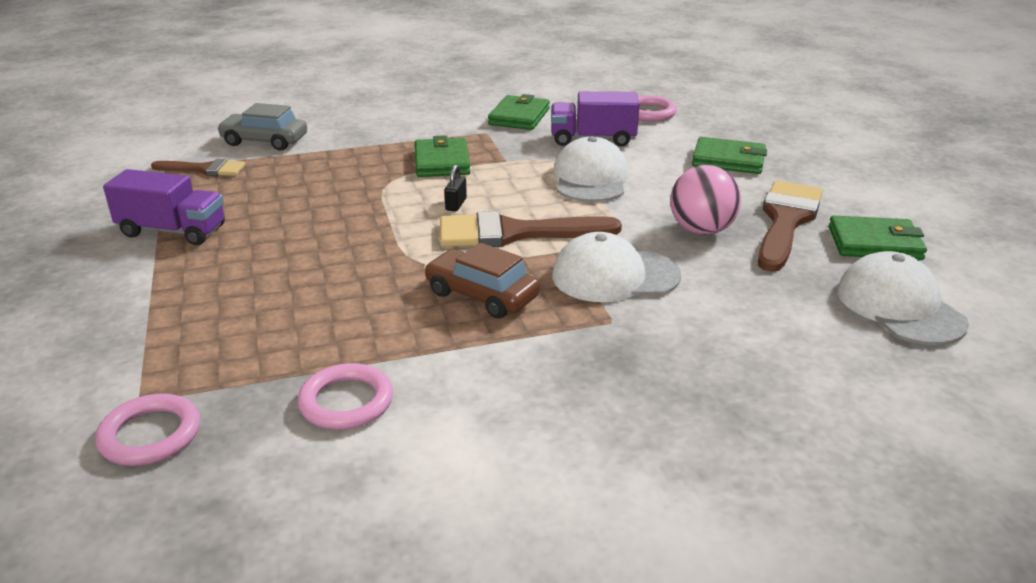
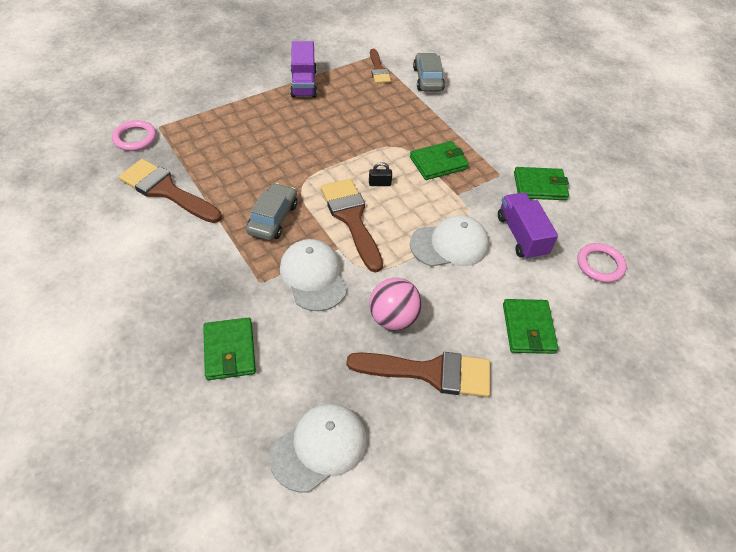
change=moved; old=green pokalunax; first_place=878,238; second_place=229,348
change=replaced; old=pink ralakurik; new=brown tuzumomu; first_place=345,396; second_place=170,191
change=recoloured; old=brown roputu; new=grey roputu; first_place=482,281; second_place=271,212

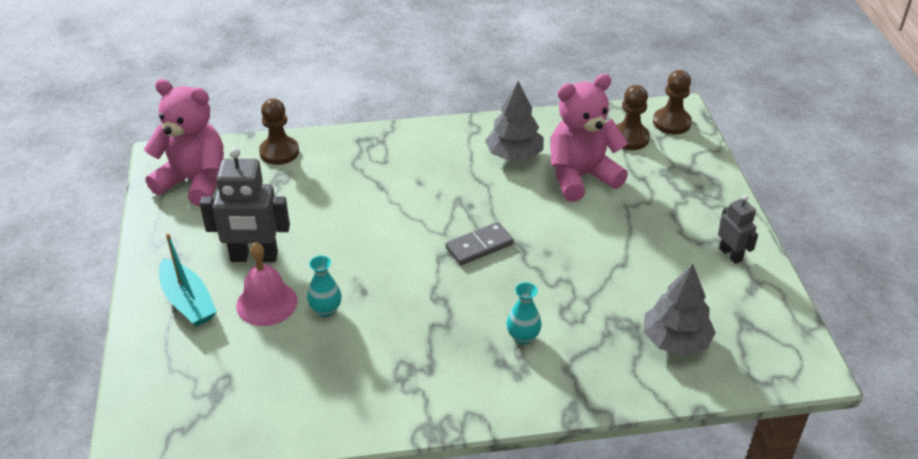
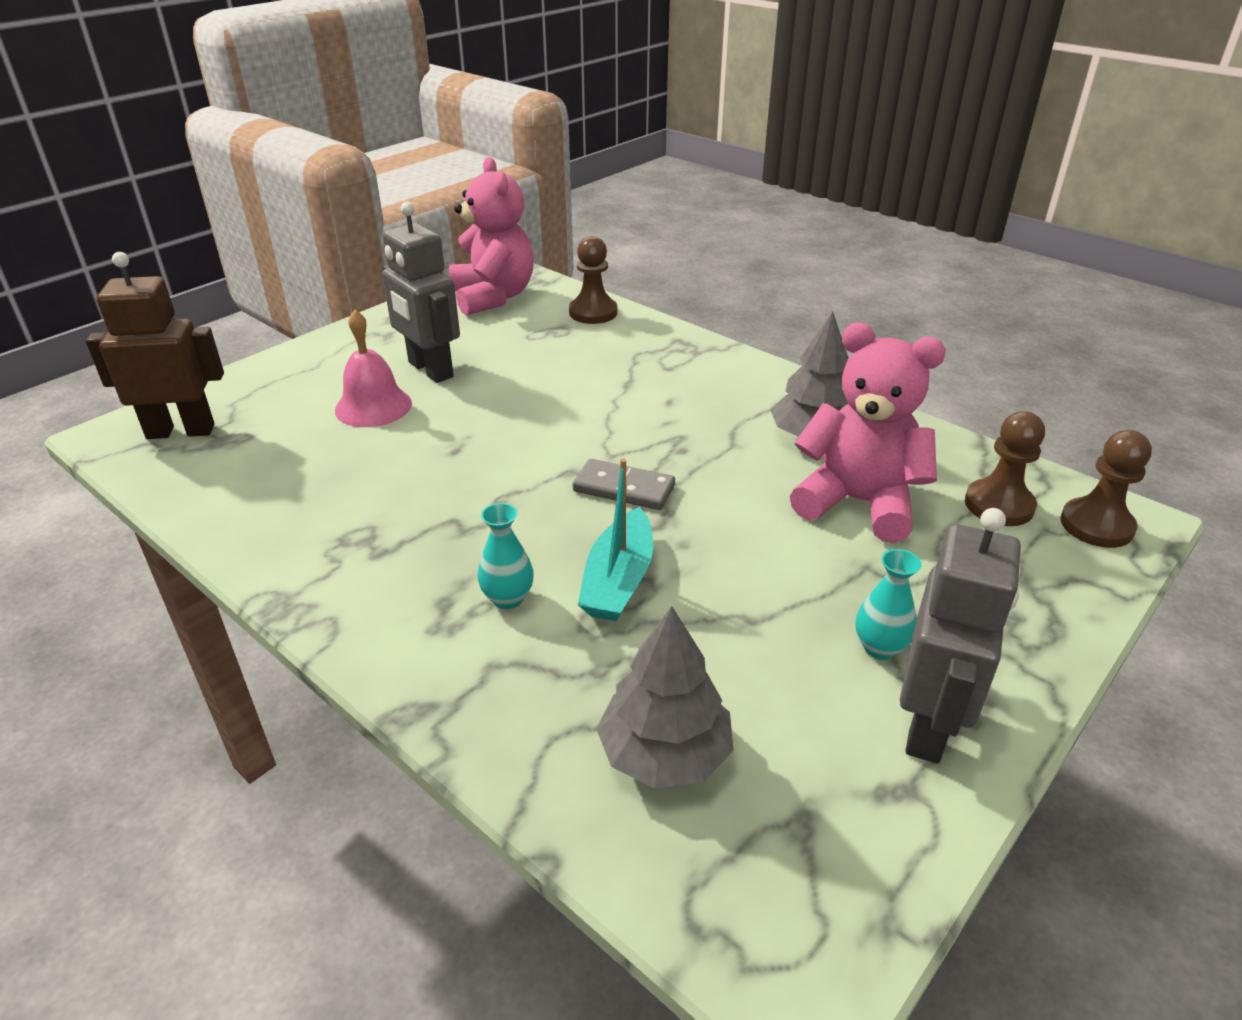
change=added; new=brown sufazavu; second_place=155,345
change=moved; old=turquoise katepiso; first_place=188,280; second_place=615,540
change=moved; old=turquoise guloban; first_place=324,286; second_place=888,604
change=resized; old=grey sufazavu; first_place=738,229; second_place=960,635; factor=1.76

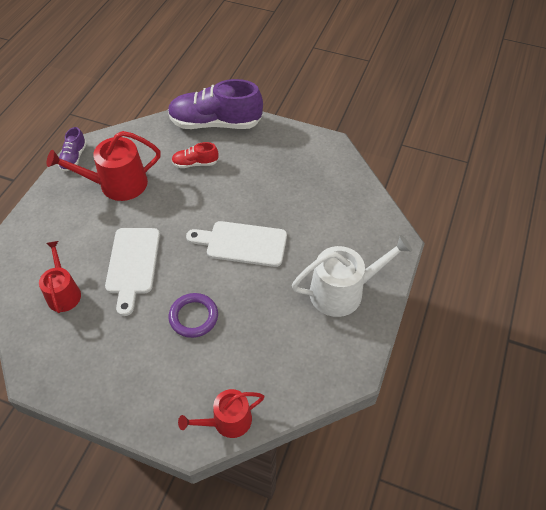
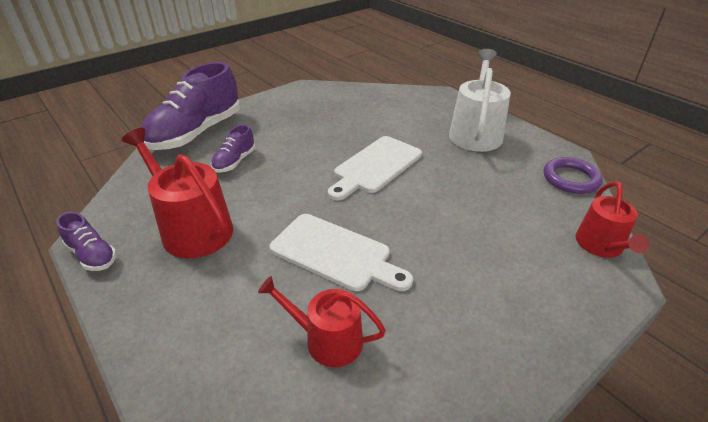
change=moved; old=purple ralakurik; first_place=193,315; second_place=573,175
change=recoloured; old=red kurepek; new=purple kurepek; first_place=194,155; second_place=233,148
change=turned; old=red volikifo; first_place=104,166; second_place=177,193; degrees=120

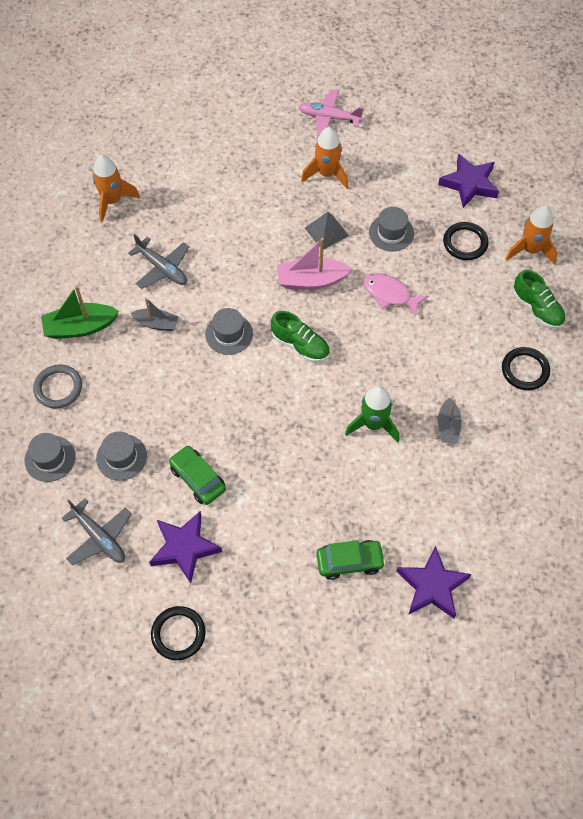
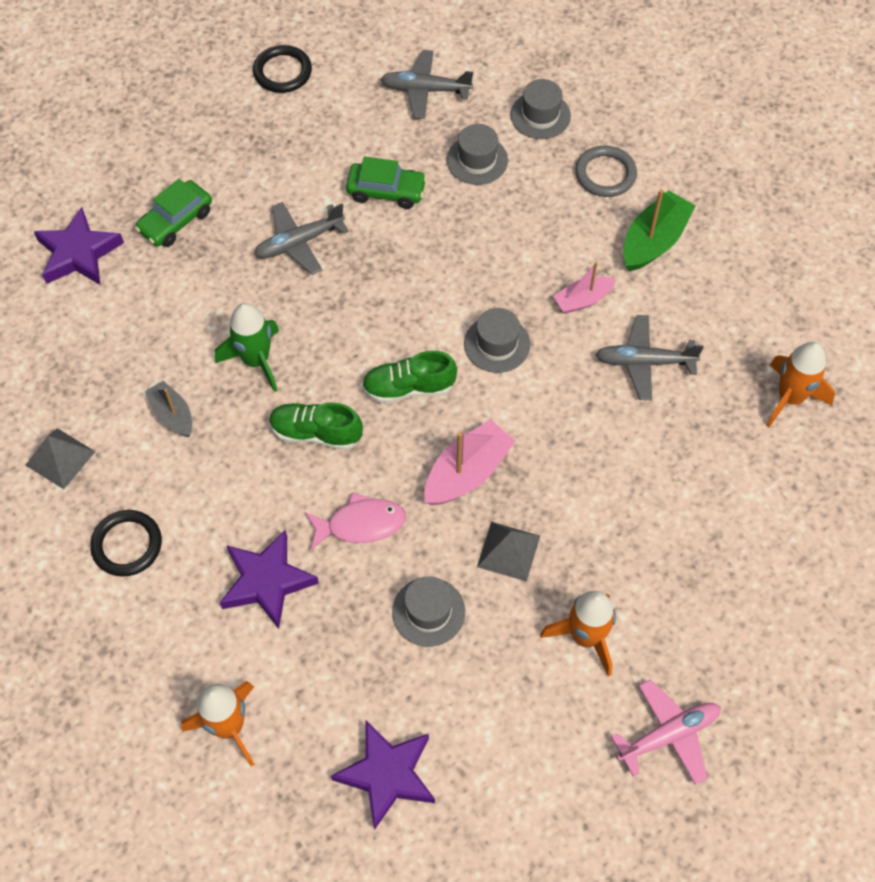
change=removed; old=black ralakurik; first_place=466,241
change=added; new=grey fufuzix; second_place=60,458
change=added; new=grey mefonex; second_place=301,238
change=moved; old=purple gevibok; first_place=185,547; second_place=269,579
change=moved; old=green kurepek; first_place=539,299; second_place=316,426
change=recoloured; old=grey katepiso; new=pink katepiso; first_place=155,314; second_place=584,288

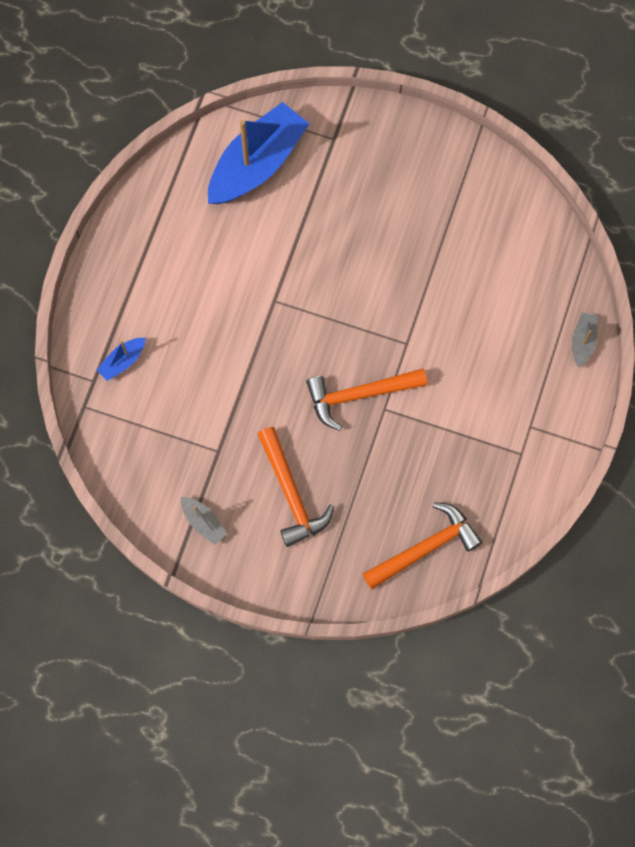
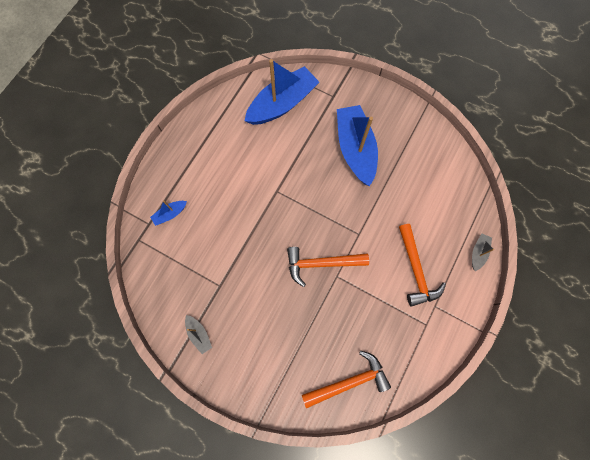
change=added; new=blue katepiso; second_place=357,145
change=moved; old=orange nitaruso; first_place=296,487; second_place=422,265

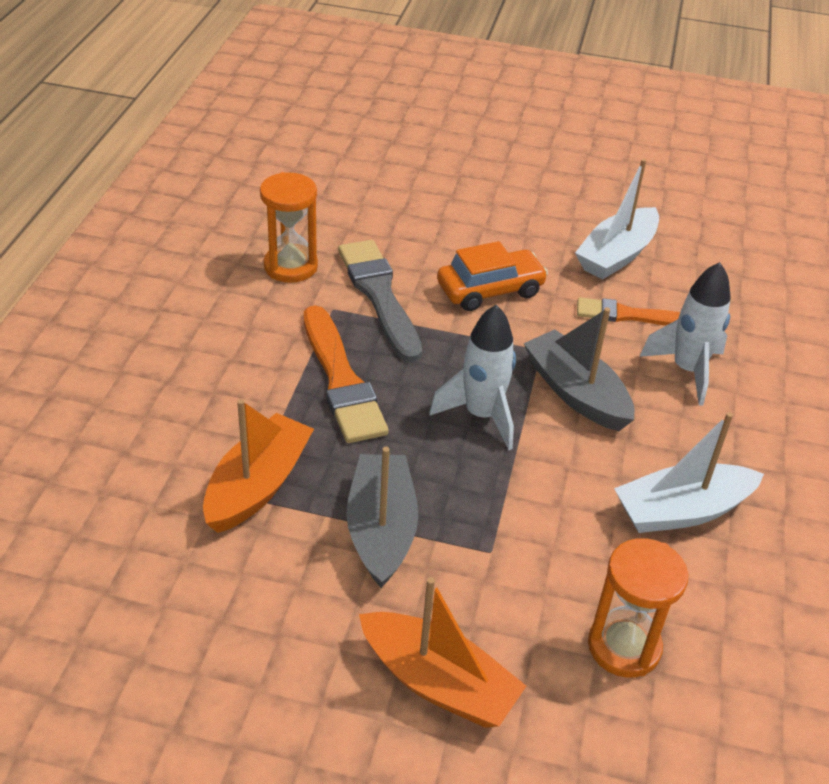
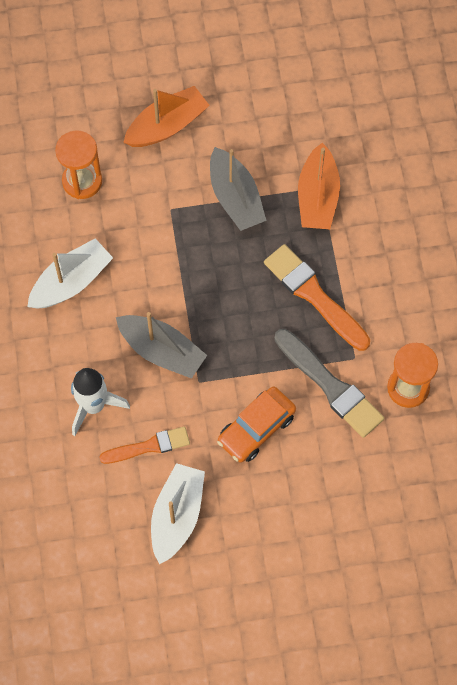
change=removed; old=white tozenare; first_place=472,377
change=turned; old=orange katepiso; first_place=442,652; second_place=166,116; degrees=135

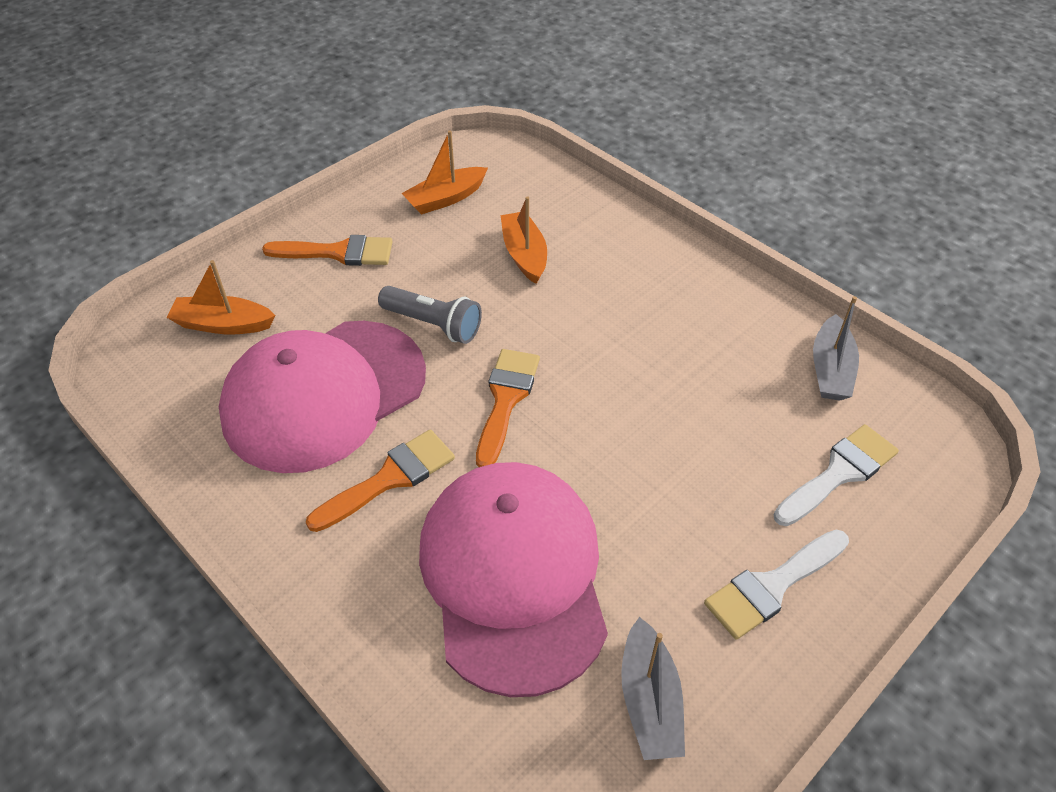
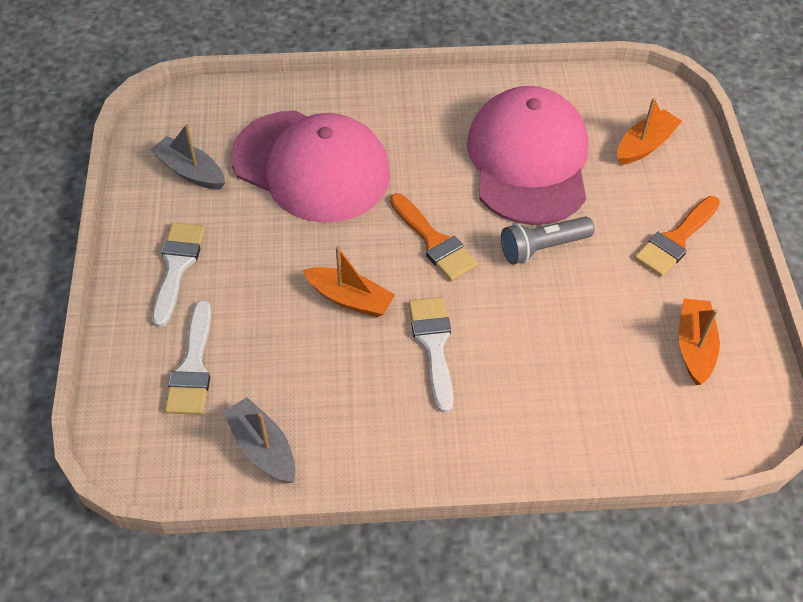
change=removed; old=orange tuzumomu; first_place=380,480
change=added; new=white tuzumomu; second_place=431,355
change=moved; old=orange katepiso; first_place=523,240; second_place=349,281

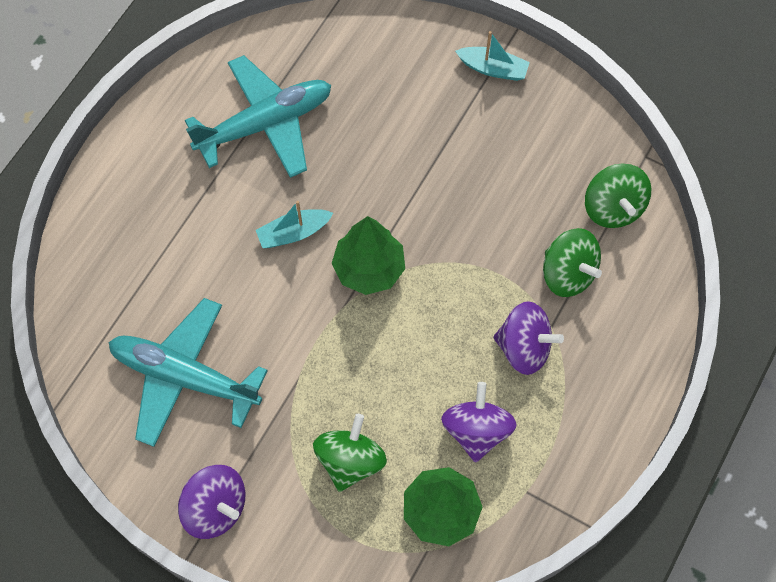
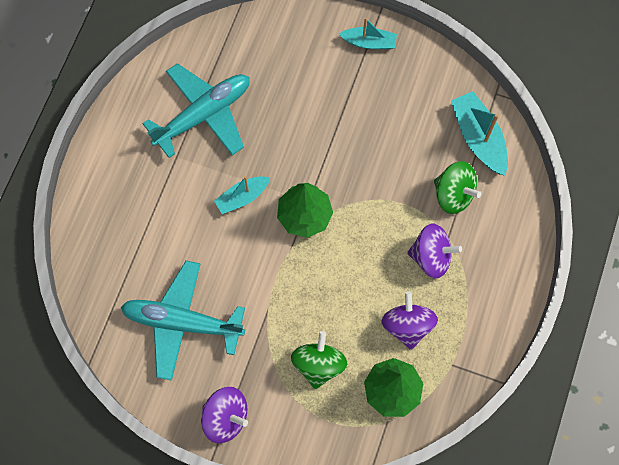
change=replaced; old=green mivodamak; new=turquoise katepiso; first_place=618,196; second_place=479,133

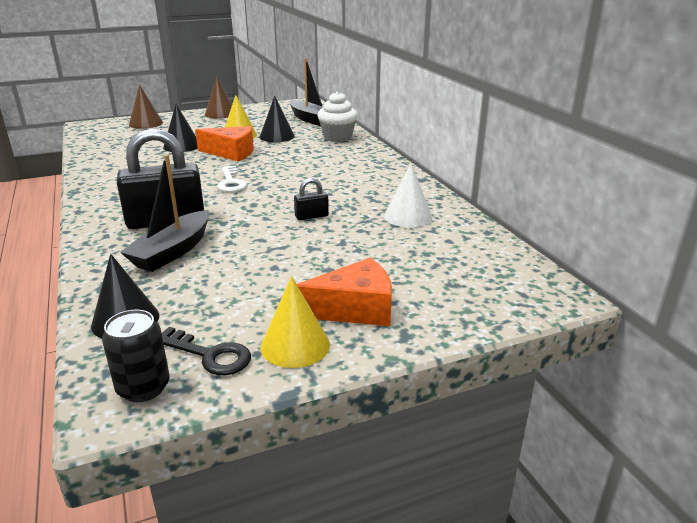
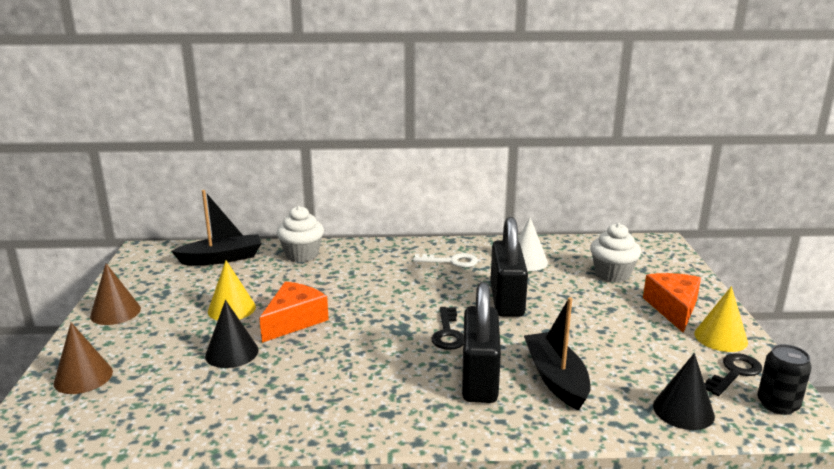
change=removed; old=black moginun; first_place=277,118
change=added; new=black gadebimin; second_place=447,328
change=added; new=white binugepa; second_place=615,253
change=moved; old=white gadebimin; first_place=232,179; second_place=445,260
change=turned; old=black katepiso; first_place=164,213; second_place=557,353; degrees=-150
change=resized; old=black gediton; first_place=311,199; second_place=509,267; factor=2.27

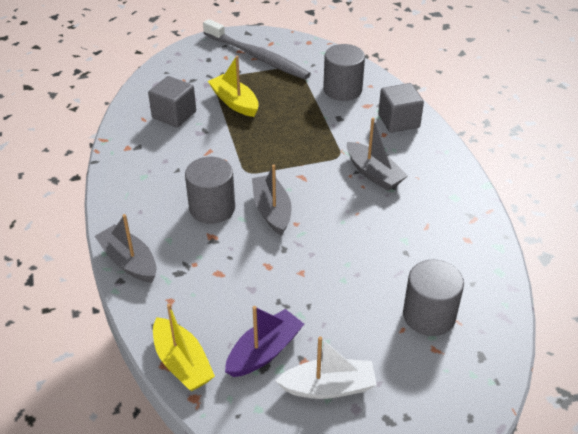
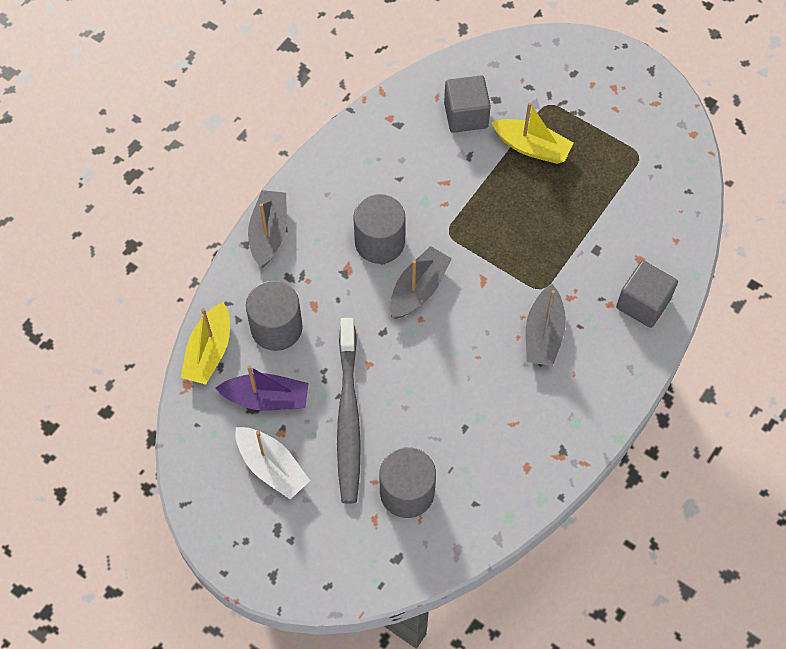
change=moved; old=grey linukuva; first_place=257,49; second_place=349,411
change=moved; old=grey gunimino; first_place=344,72; second_place=274,316
change=turned; old=yellow katepiso; first_place=233,86; second_place=532,133; degrees=105

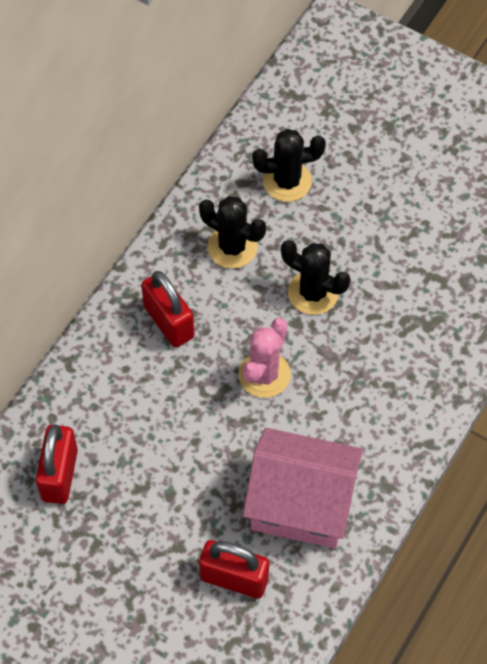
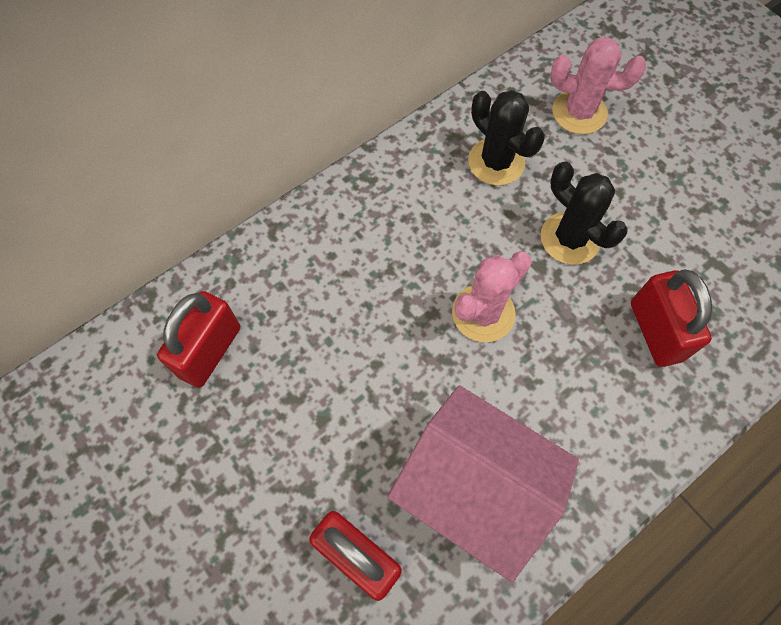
change=moved; old=red gediton; first_place=167,309; second_place=671,318
change=recoloured; old=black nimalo; new=pink nimalo; first_place=289,165; second_place=598,85

